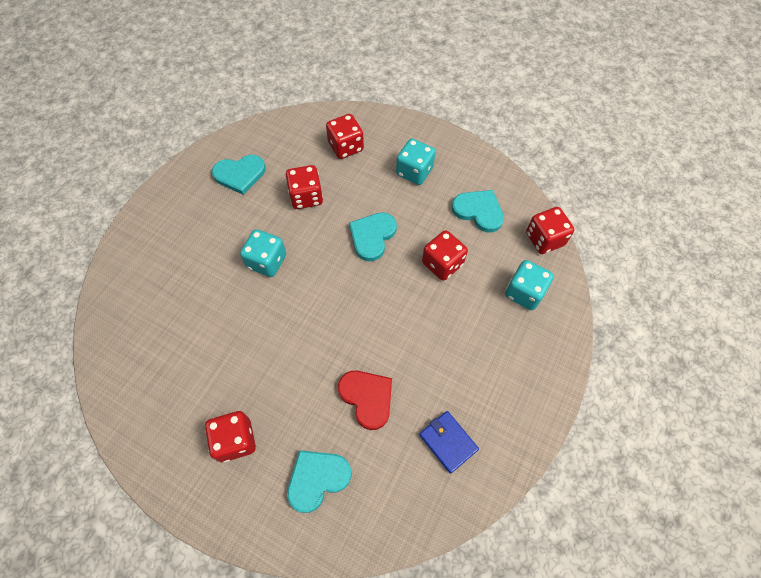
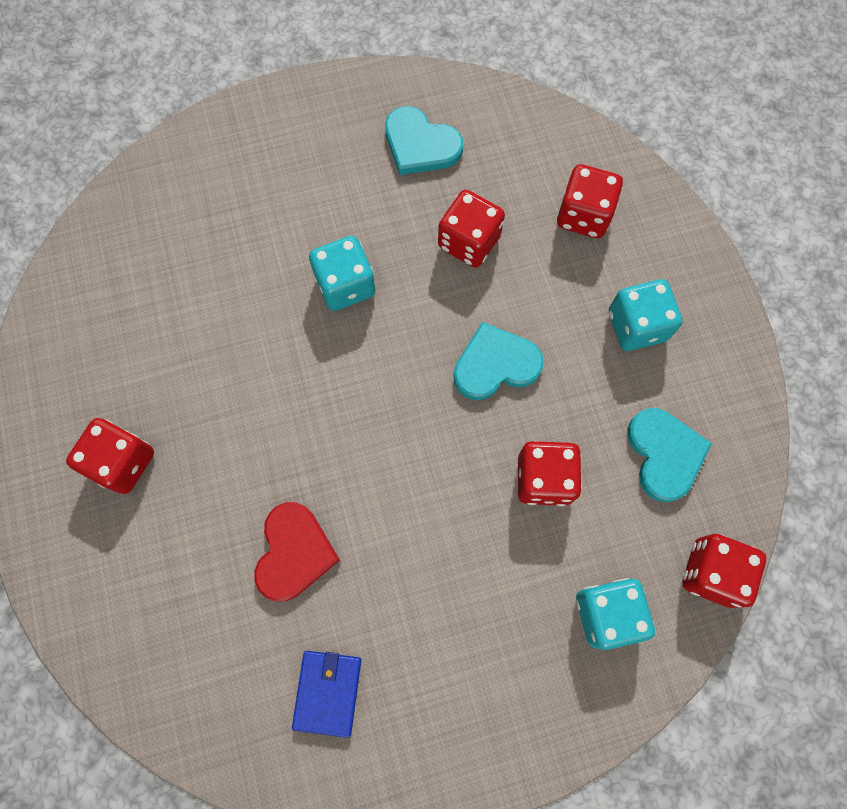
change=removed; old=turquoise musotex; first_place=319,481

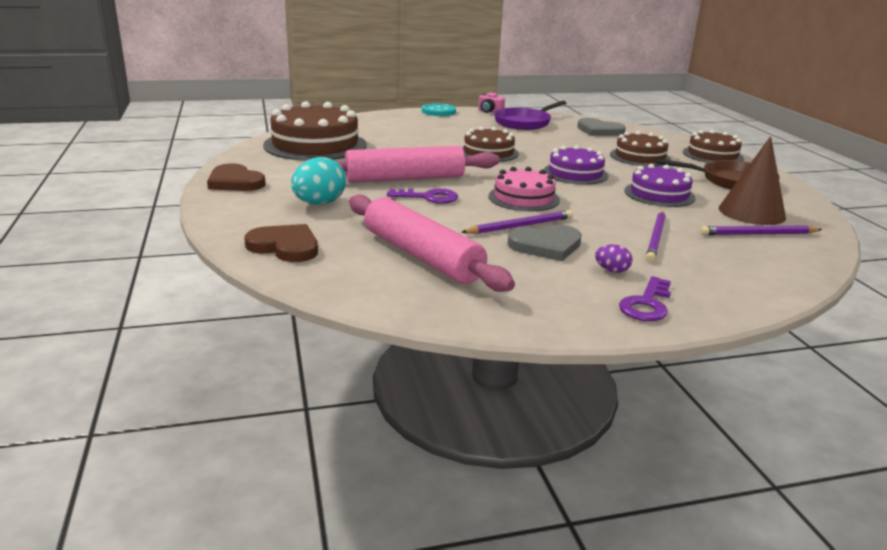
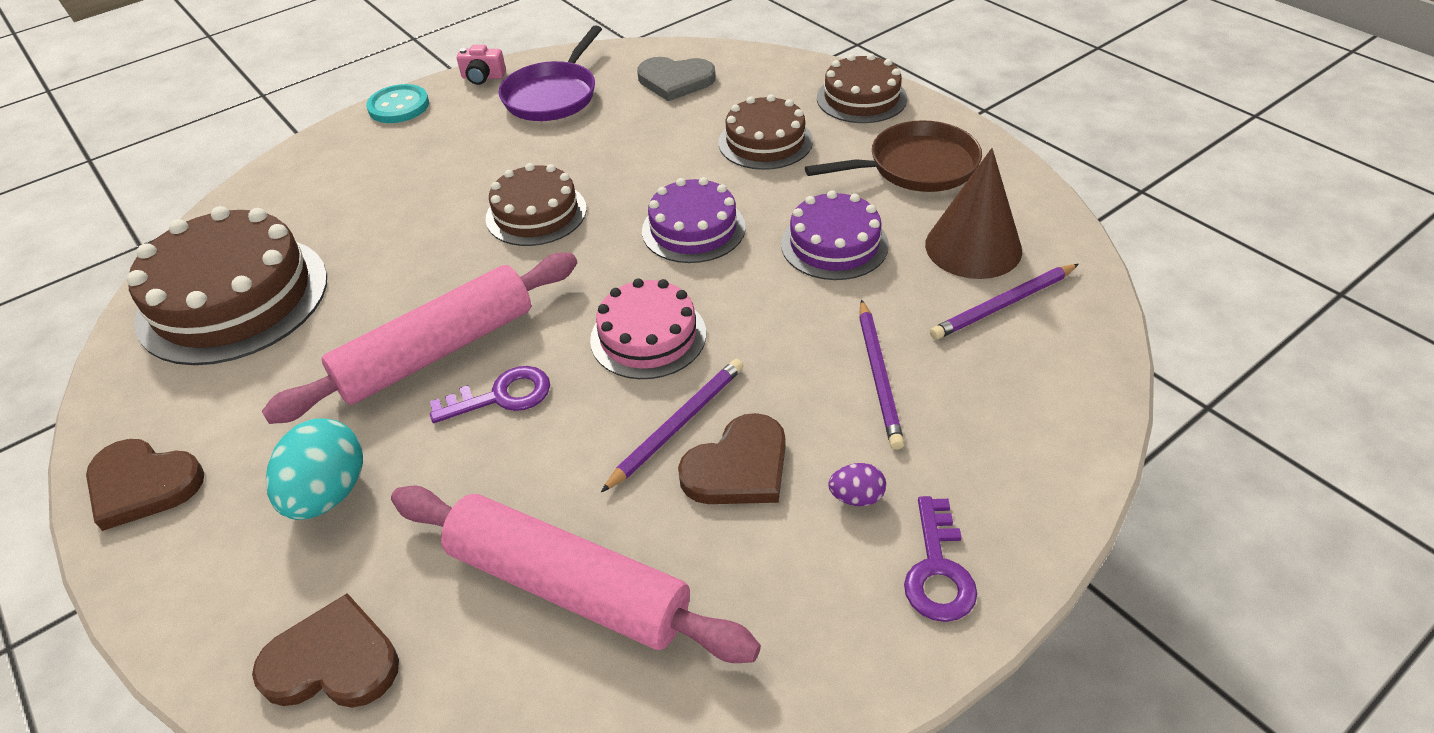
change=recoloured; old=grey musotex; new=brown musotex; first_place=545,243; second_place=732,458

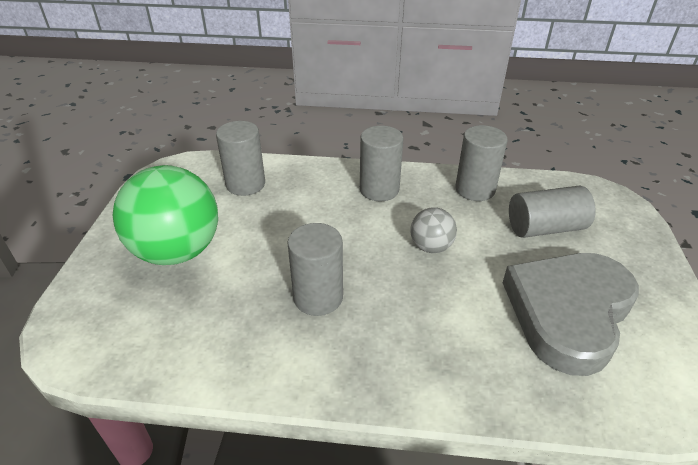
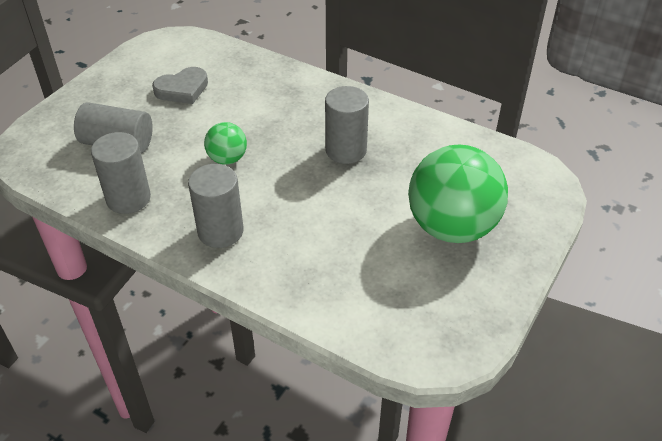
change=removed; old=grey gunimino; first_place=240,158
change=recoloured; old=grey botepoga; new=green botepoga; first_place=433,230; second_place=225,143
change=resized; old=grey musotex; first_place=571,314; second_place=180,85; factor=0.51

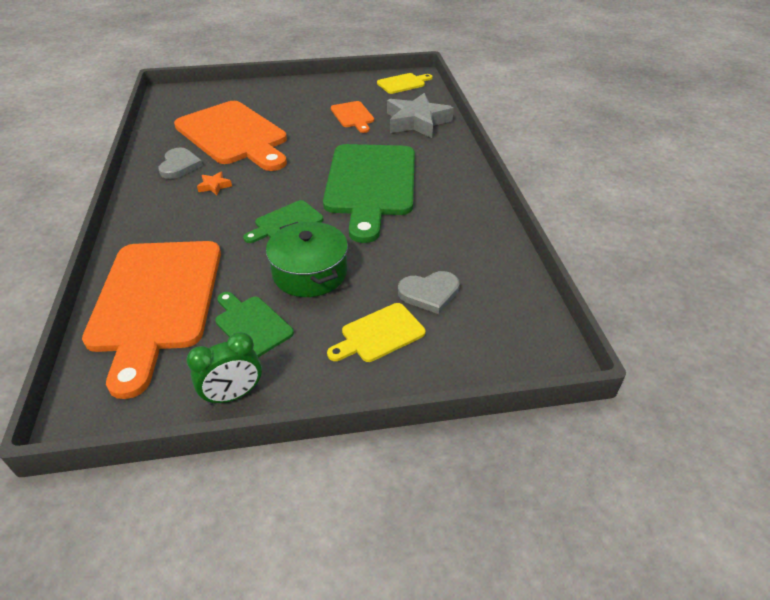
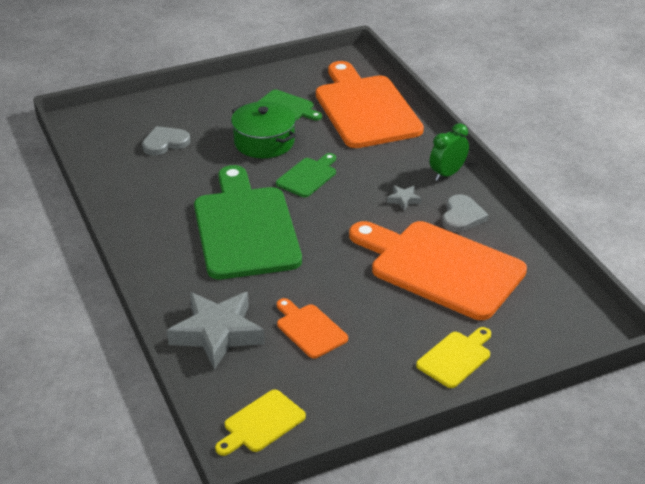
change=moved; old=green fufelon; first_place=224,368; second_place=449,152
change=moved; old=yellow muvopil; first_place=376,332; second_place=453,357
change=recoloured; old=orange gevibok; new=grey gevibok; first_place=214,183; second_place=404,198
change=turned; old=grey musotex; first_place=180,163; second_place=465,213; degrees=-150

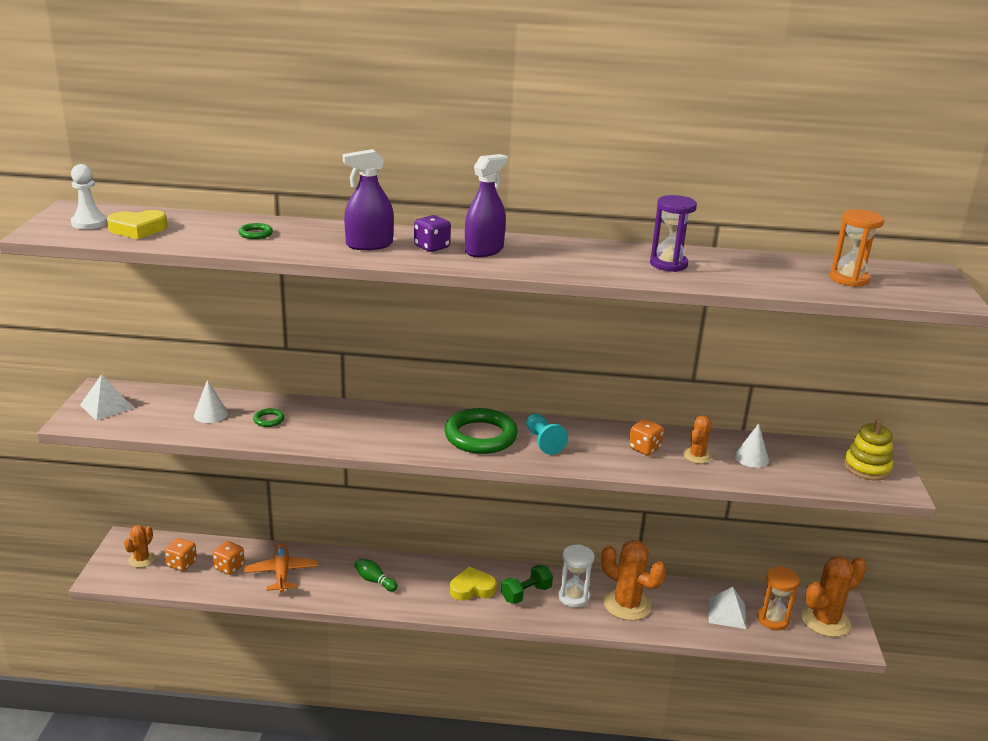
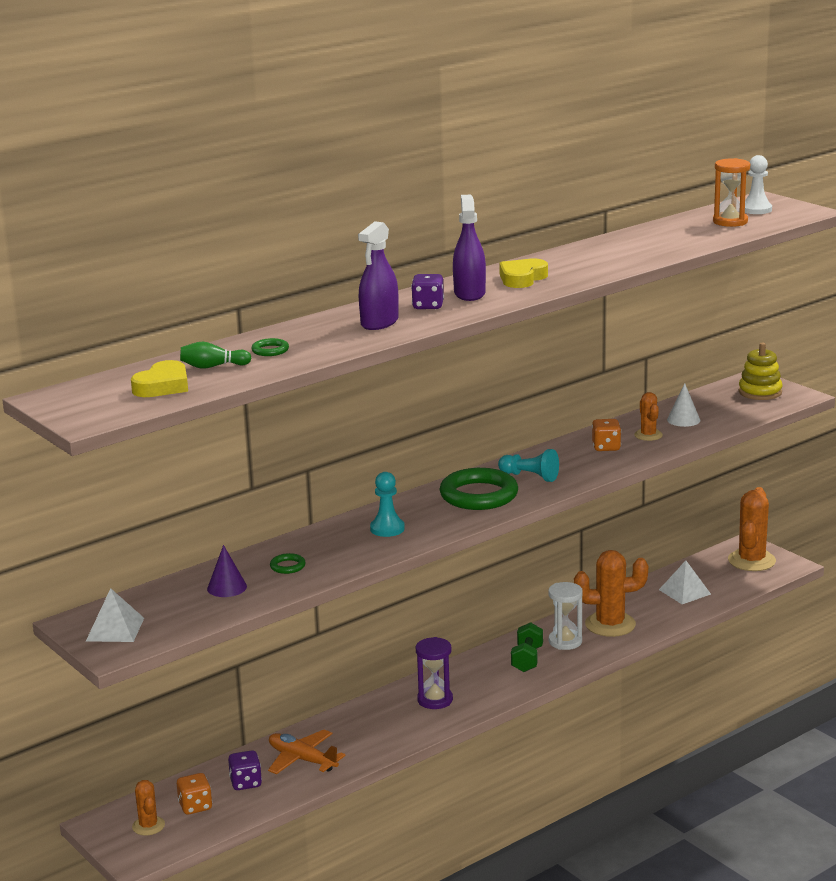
change=removed; old=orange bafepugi; first_place=778,598
change=added; new=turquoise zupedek; second_place=387,504
change=moved; old=white zupedek; first_place=89,196; second_place=758,184
change=moved; old=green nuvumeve; first_place=376,575; second_place=215,355
change=moved; old=yellow musotex; first_place=473,584; second_place=523,273
change=moved; old=purple bafepugi; first_place=673,233; second_place=434,673
change=recoloured; old=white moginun; new=purple moginun; first_place=211,401; second_place=227,571
change=recoloured; old=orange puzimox; new=purple puzimox; first_place=229,558; second_place=245,770

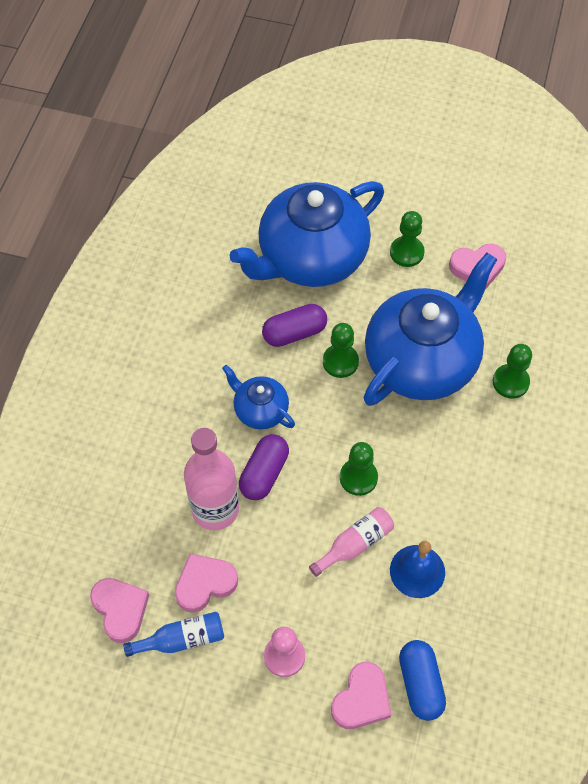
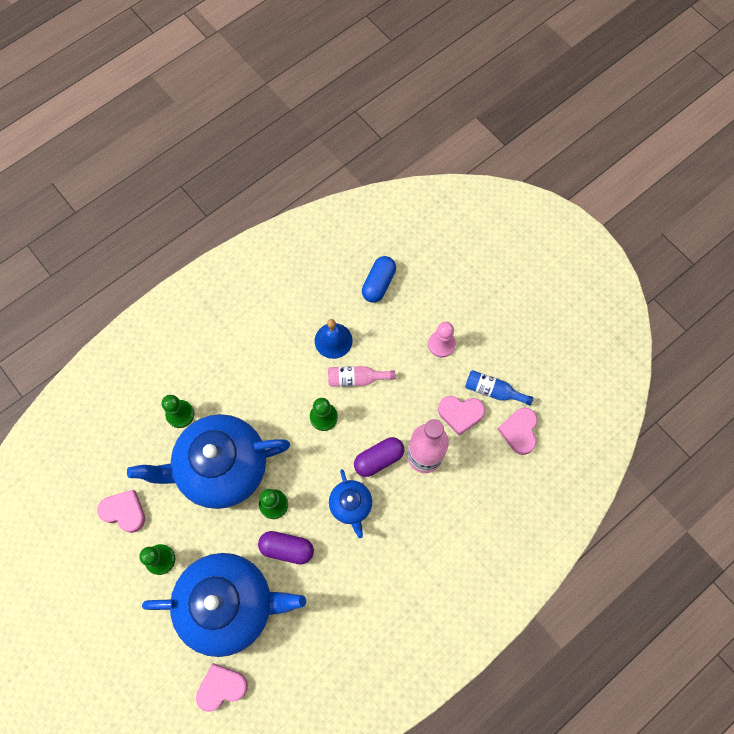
change=moved; old=pink musotex; first_place=361,695; second_place=222,687

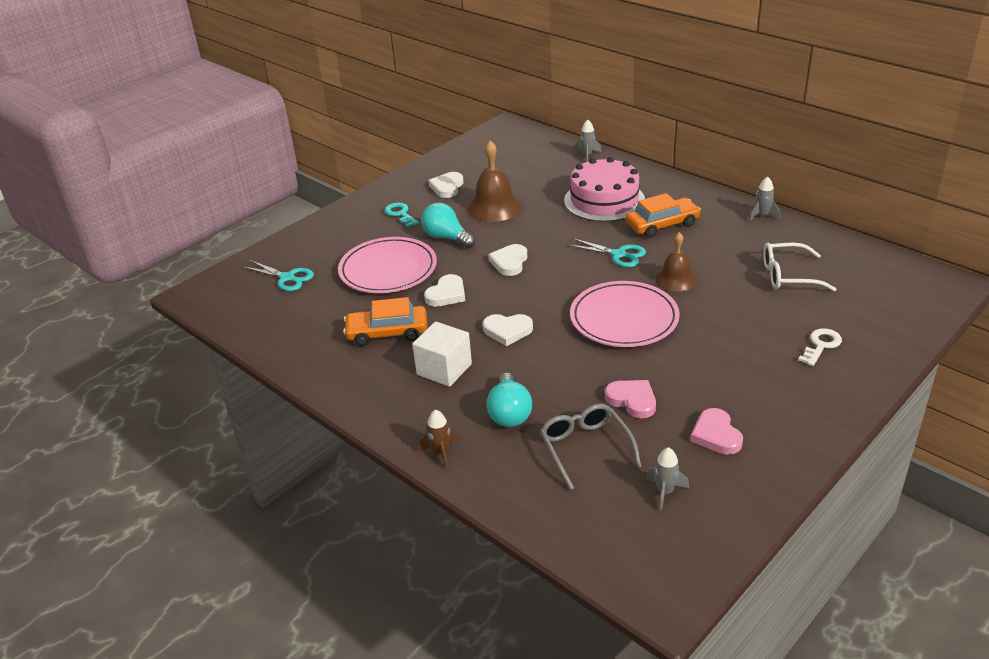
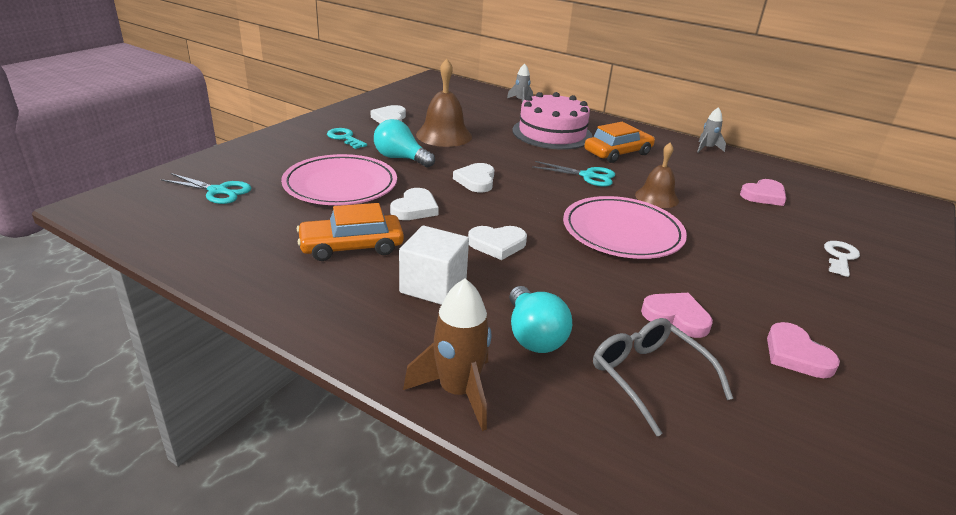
change=removed; old=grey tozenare; first_place=667,479
change=replaced; old=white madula; new=pink musotex; first_place=799,267; second_place=763,192
change=resized; old=brown tozenare; first_place=438,439; second_place=447,354; factor=1.66

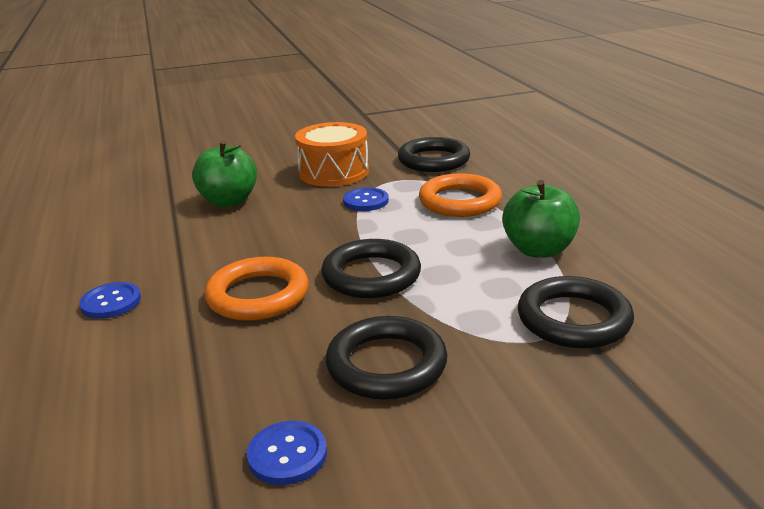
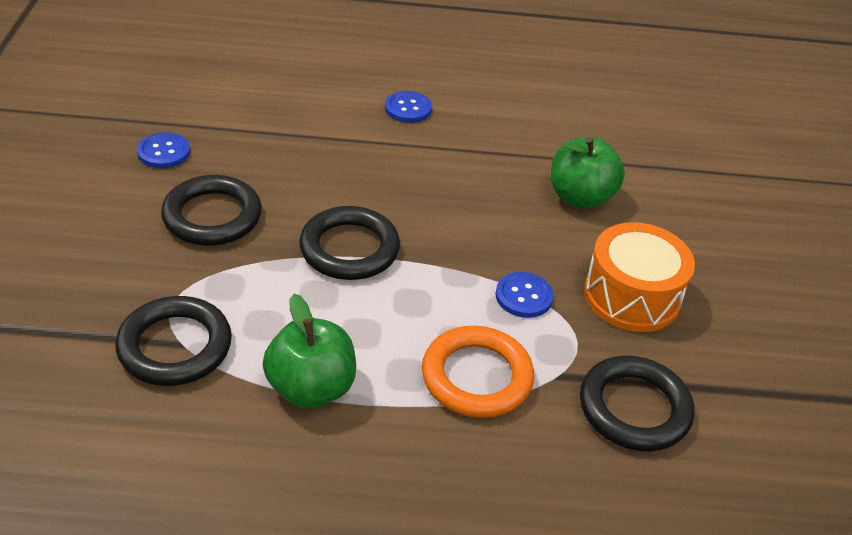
change=removed; old=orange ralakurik; first_place=256,289

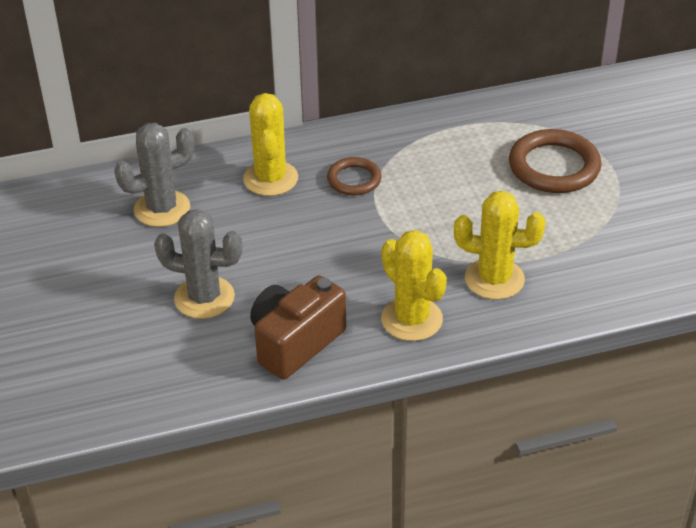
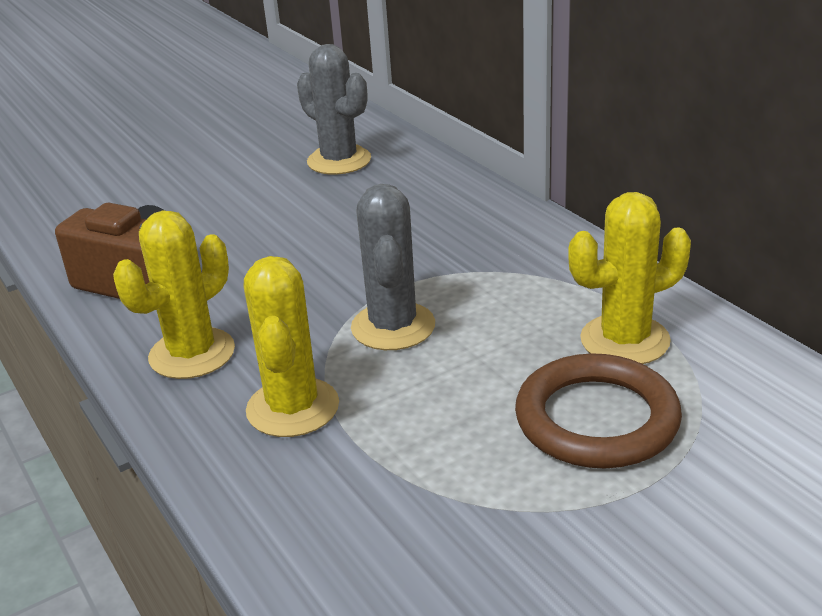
change=removed; old=brown ralakurik; first_place=354,176
change=moved; old=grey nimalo; first_place=198,264; second_place=393,267
change=moved; old=yellow nimalo; first_place=270,144; second_place=629,278

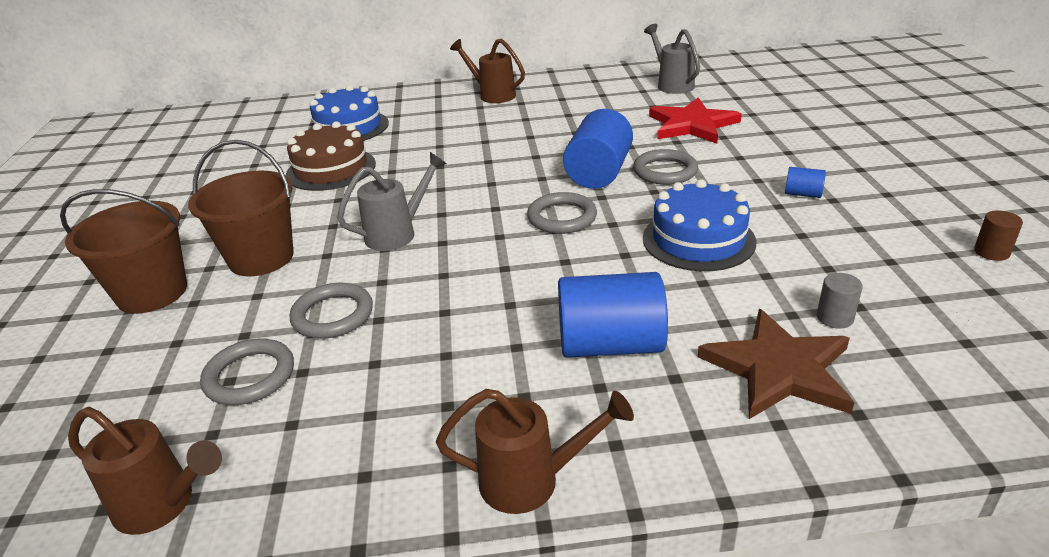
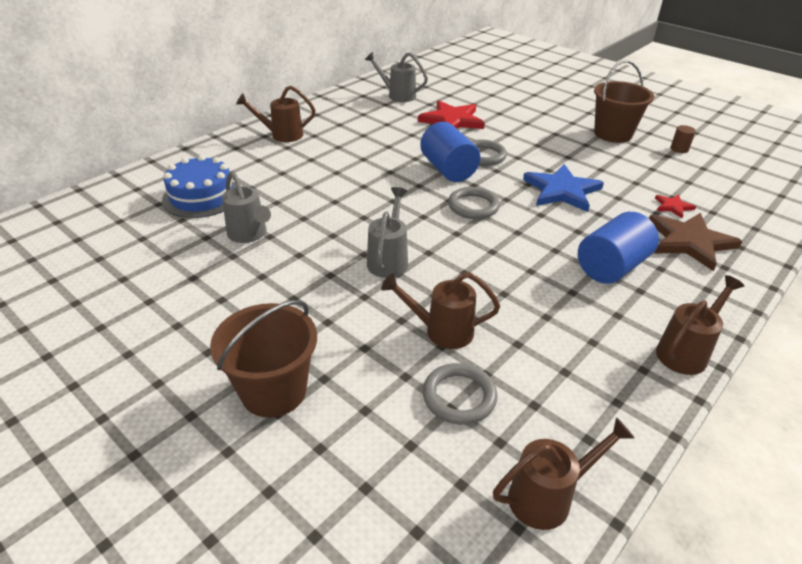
change=removed; old=blue gunimino; first_place=805,182
change=moved; old=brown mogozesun; first_place=241,208; second_place=624,101
change=replaced; old=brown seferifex; new=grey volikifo; first_place=331,156; second_place=246,207
change=replaced; old=grey ralakurik; new=brown volikifo; first_place=331,311; second_place=440,310
change=replaced; old=blue seferifex; new=blue gevibok; first_place=699,225; second_place=563,188
change=replaced; old=grey gunimino; new=red gevibok; first_place=840,301; second_place=675,206

